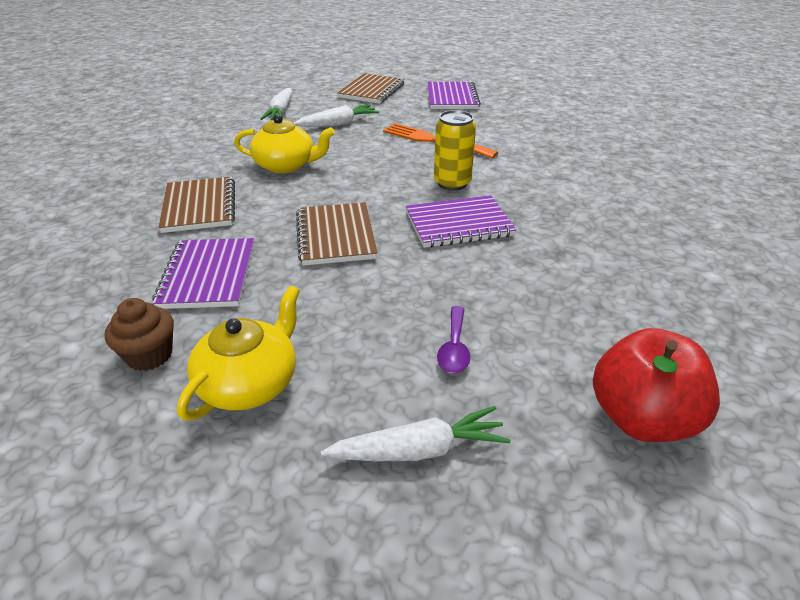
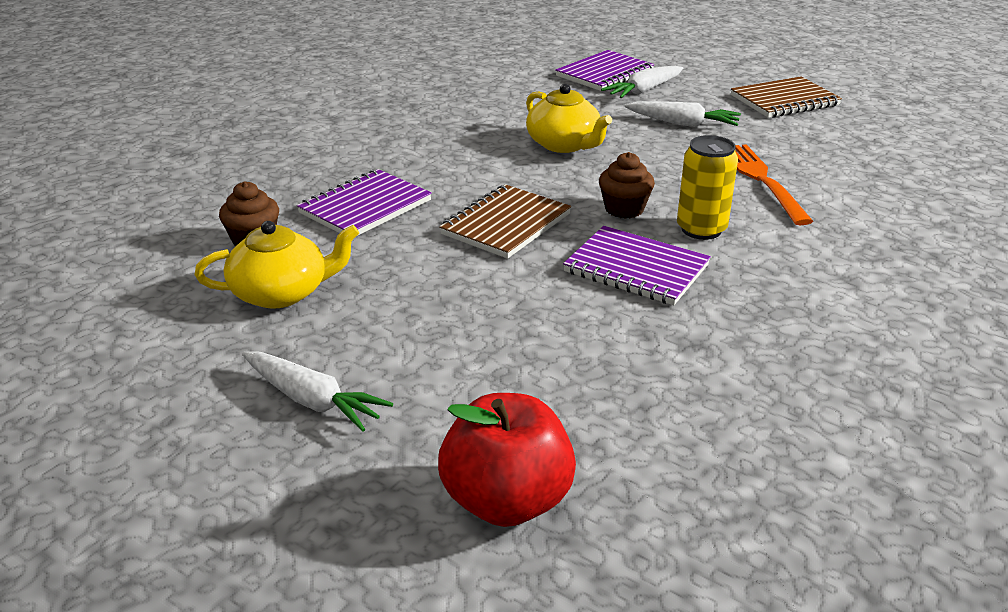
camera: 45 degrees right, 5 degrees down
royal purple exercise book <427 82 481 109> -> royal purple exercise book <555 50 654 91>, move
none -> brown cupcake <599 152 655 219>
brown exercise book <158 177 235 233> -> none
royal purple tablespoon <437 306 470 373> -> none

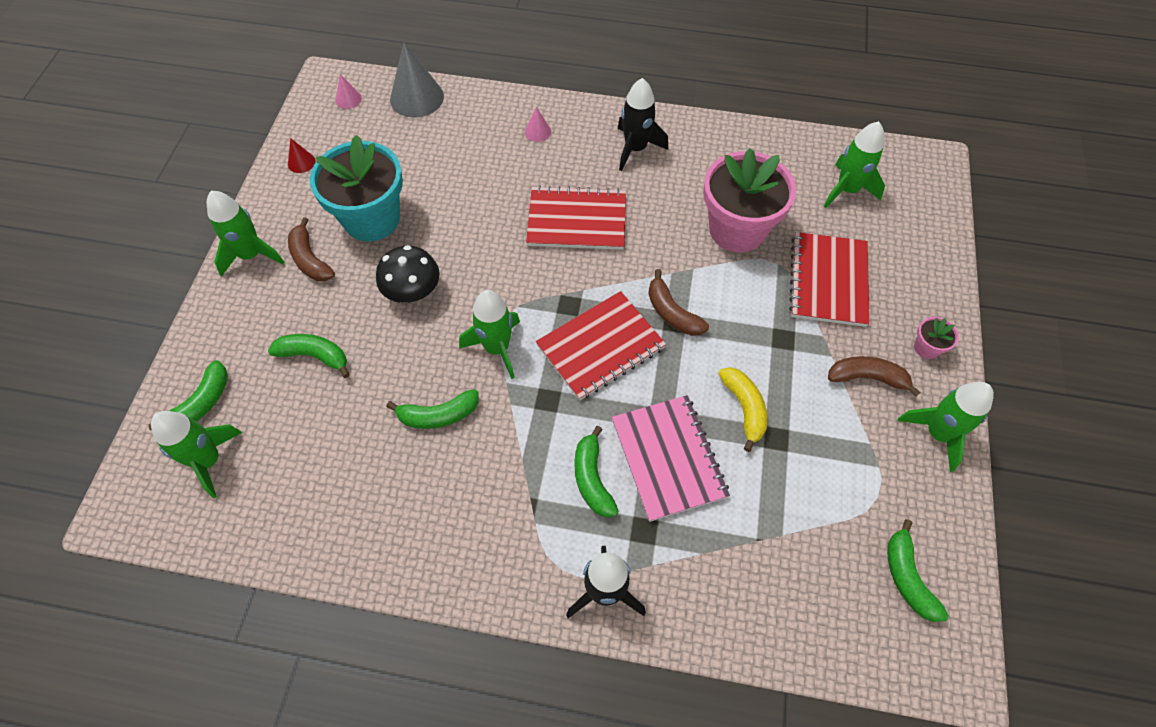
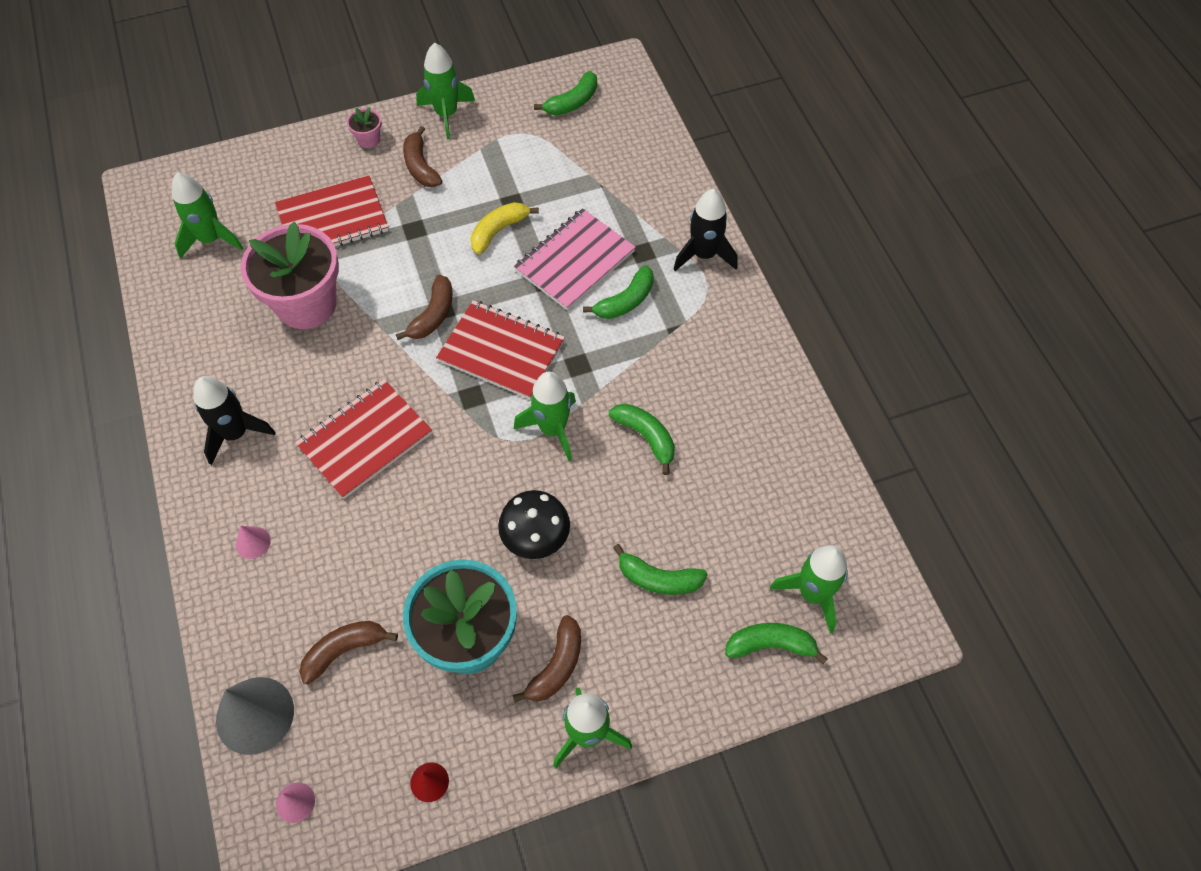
camera: 120 degrees left, 0 degrees up
red exercise book <526 185 626 250> -> red exercise book <295 379 432 499>, 75 degrees clockwise
none -> brown banana <299 621 398 684>
leaf-green banana <268 334 350 378> -> leaf-green banana <613 544 708 595>, 60 degrees counterclockwise

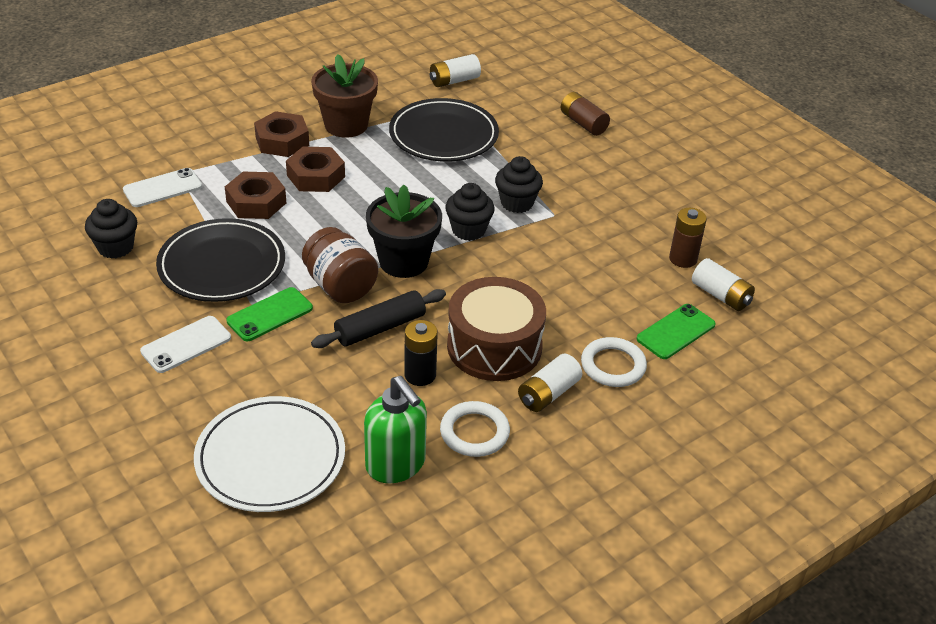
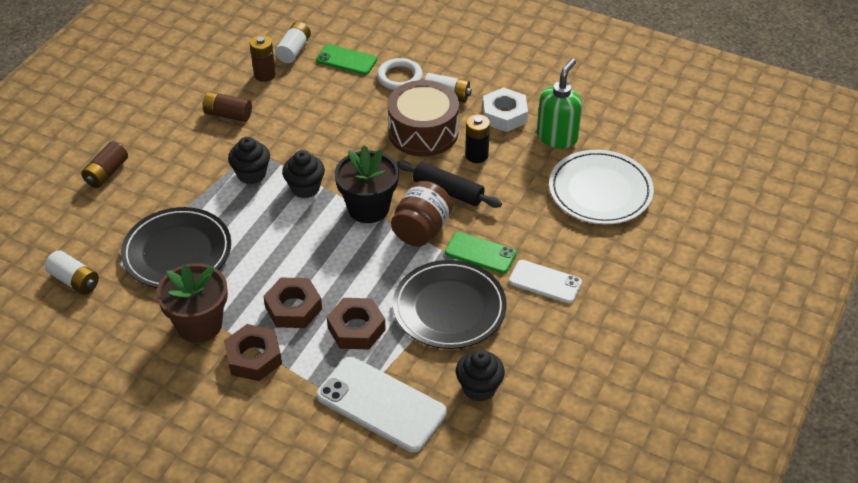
camera: 115 degrees left, 5 degrees up
none -> brown power cell <202 92 252 122>
white mobile phone <123 168 202 207> -> white mobile phone <316 357 447 452>, x1.67
white ring <440 401 510 457> -> white hexagon nut <483 87 528 132>

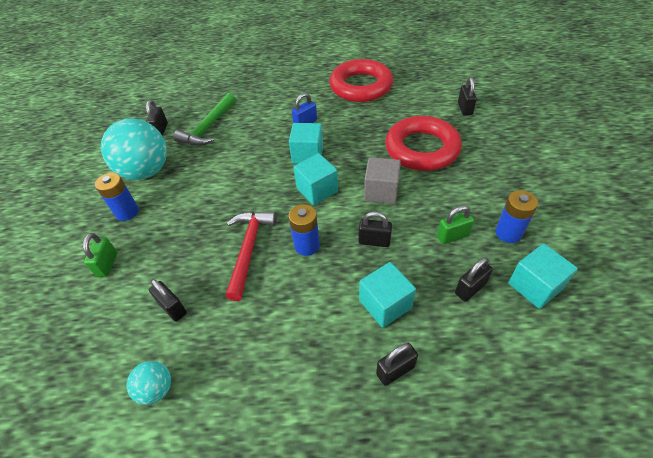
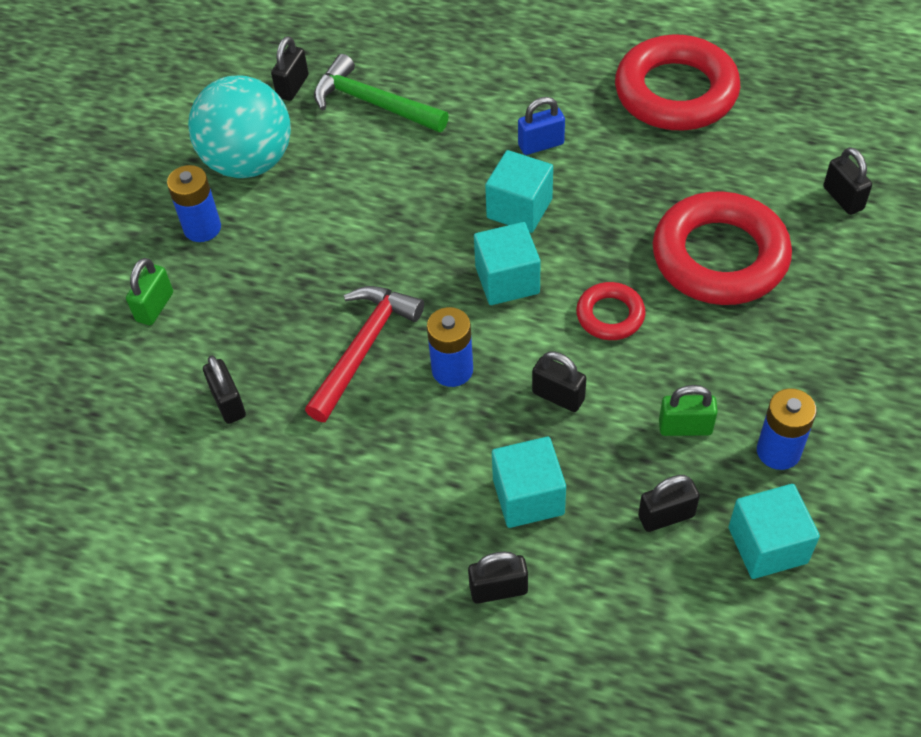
camera: 20 degrees right, 5 degrees up
leaf-green claw hammer <173 93 236 146> -> leaf-green claw hammer <314 54 449 132>, 75 degrees clockwise
ash-grey cube <364 157 401 204> -> red ring <576 282 646 340>
black small lock <458 77 477 116> -> black small lock <823 147 872 215>, 45 degrees counterclockwise
teal play ball <127 361 171 405> -> none

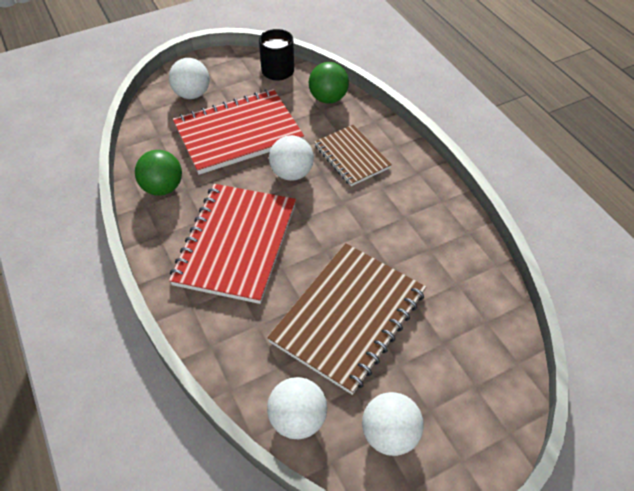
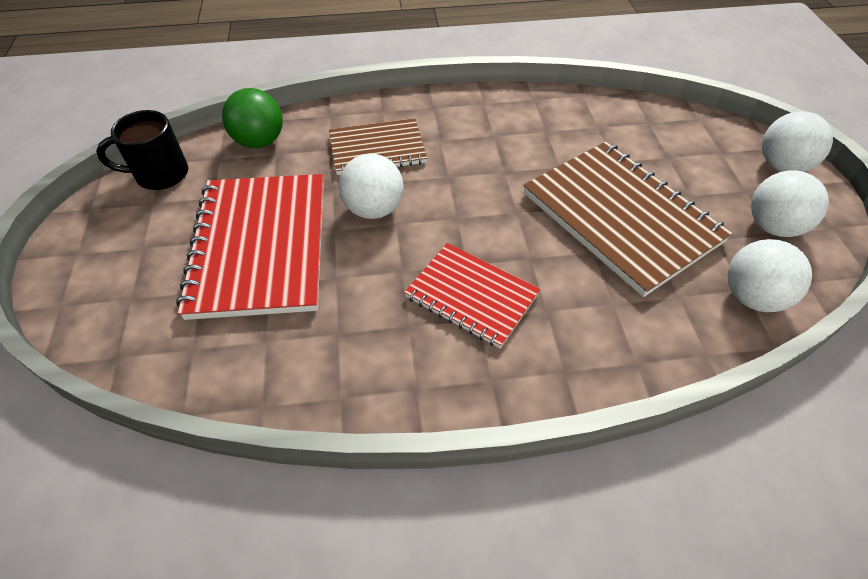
camera: 70 degrees left, 0 degrees up
red exercise book <169 184 296 304> -> red exercise book <404 243 540 348>, x0.60
white play ball <169 58 209 99> -> white play ball <762 111 833 172>, move
leaf-green play ball <135 150 182 196> -> none

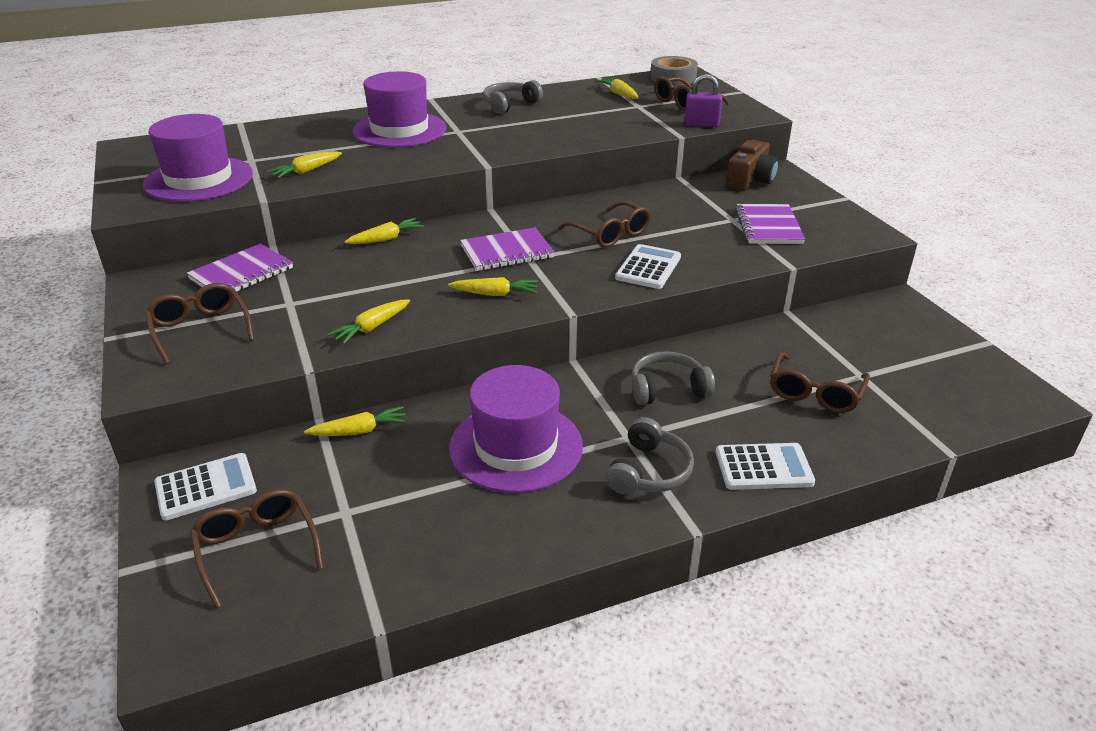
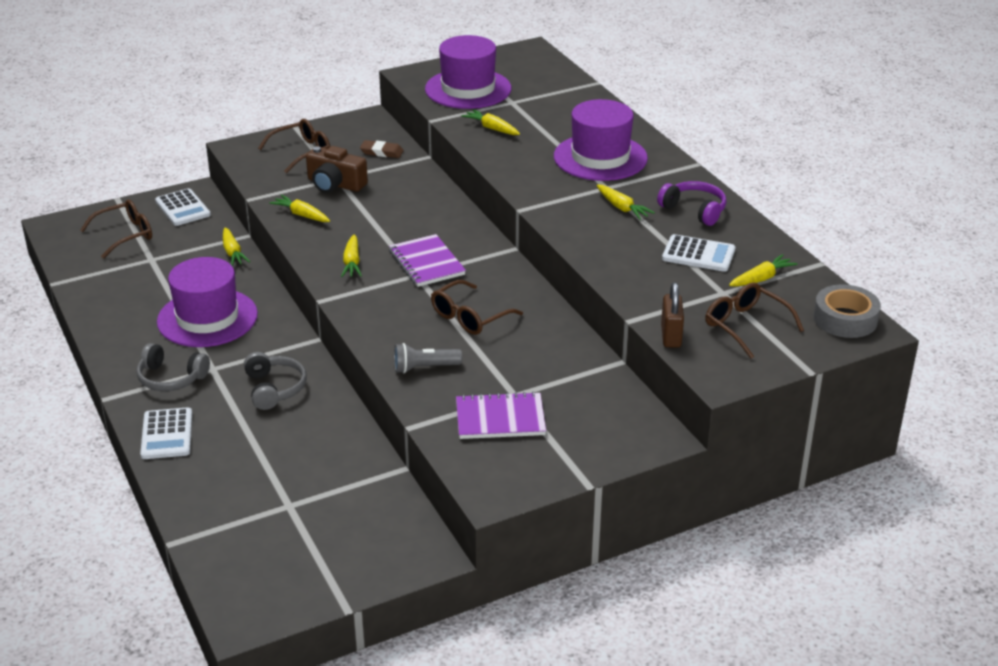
camera: 85 degrees right, 0 degrees up
brown camera <726 140 779 191> -> brown camera <306 146 368 193>, move
royal purple exercise book <187 243 293 292> -> brown pencil eraser <360 140 404 158>
none -> ash-grey torch <394 343 462 373>
golden carrot <344 218 424 244> -> golden carrot <596 184 655 220>, move
ash-grey headset <483 80 543 114> -> royal purple headset <657 181 726 226>
royal purple small lock <685 74 722 127> -> brown small lock <661 282 684 348>
white calculator <615 244 681 289> -> white calculator <662 234 736 272>, move
brown glasses <770 352 870 413> -> none

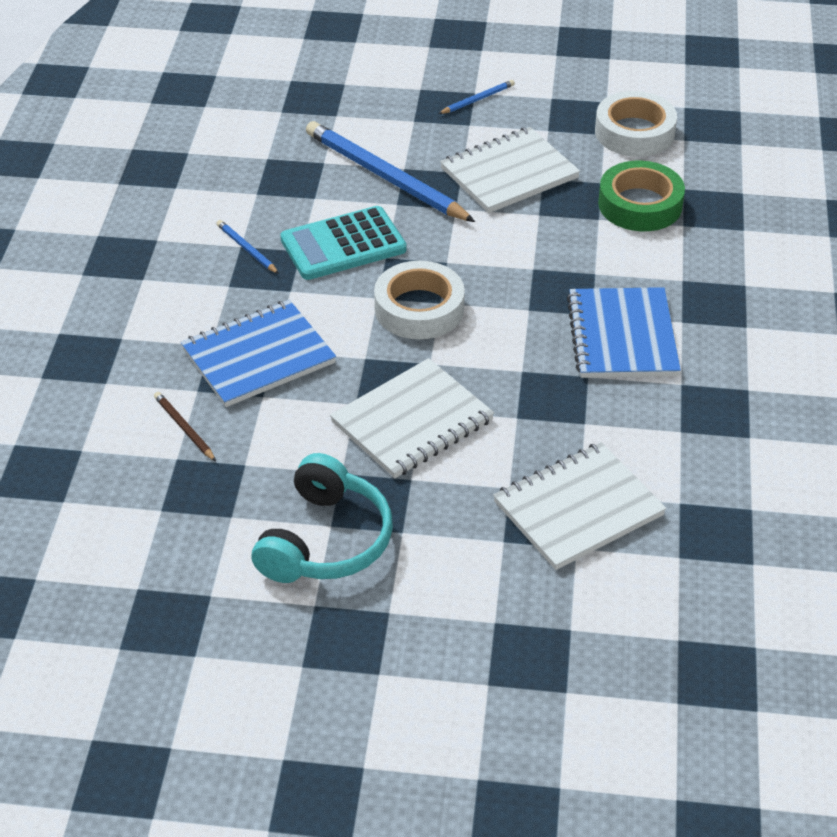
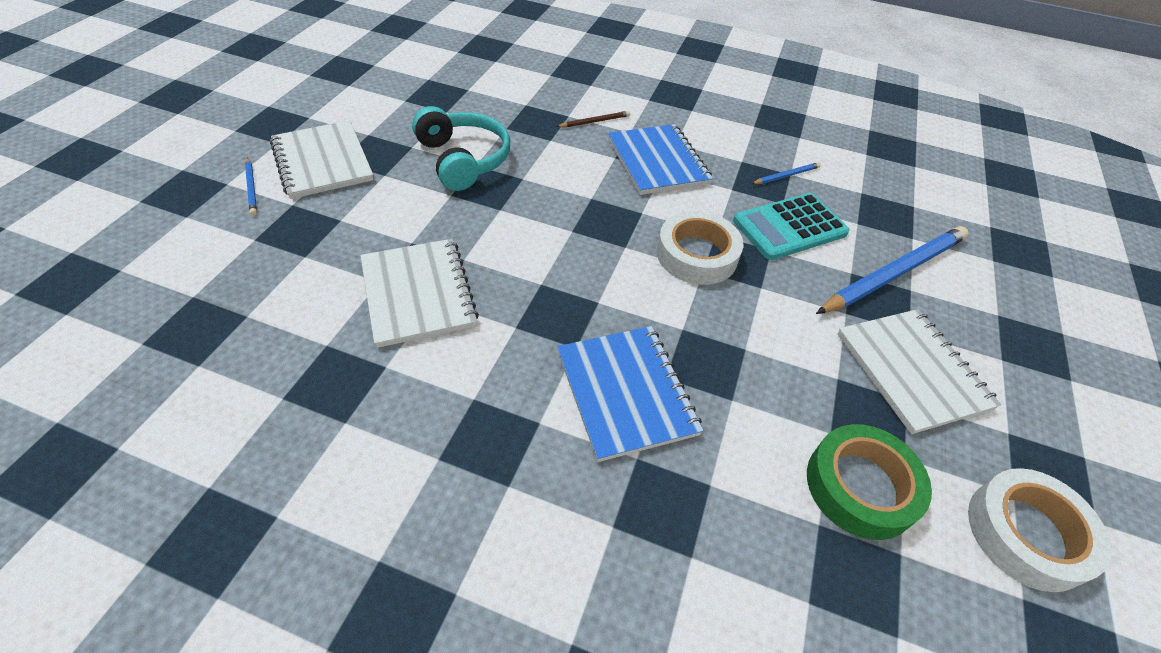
camera: 100 degrees right, 5 degrees up
blue lead pencil <438 80 515 114> -> blue lead pencil <245 158 257 216>, move
white exercise book <330 358 494 478> -> white exercise book <270 120 374 199>, move
teal headset <252 453 393 583> -> teal headset <412 106 510 191>, 150 degrees counterclockwise
blue exercise book <567 287 681 378> -> blue exercise book <557 326 703 462>, 60 degrees clockwise
teal calculator <280 206 407 280> -> teal calculator <733 193 850 260>, 105 degrees counterclockwise

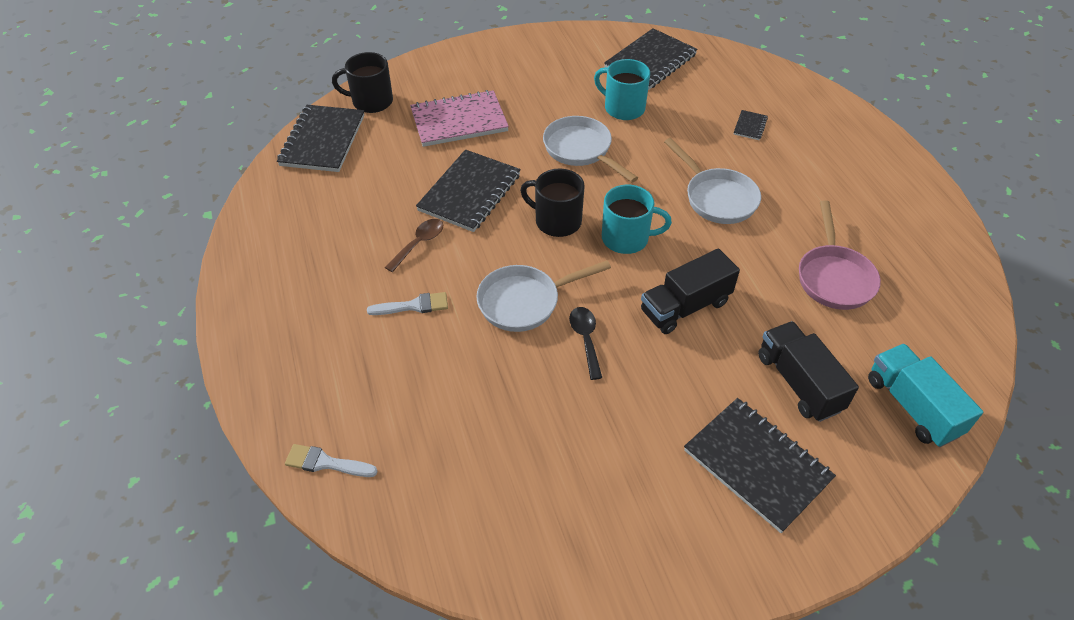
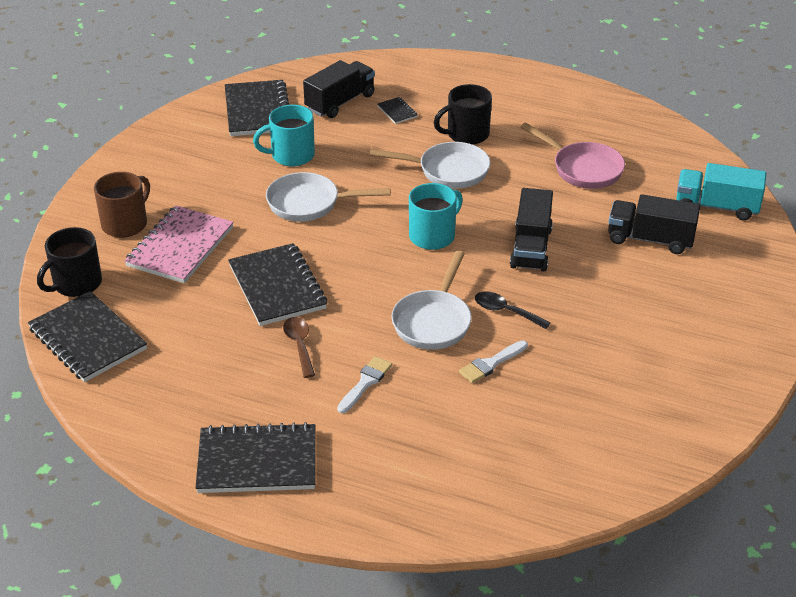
camera: 50 degrees left, 10 degrees down
none -> brown coffee mug <94 172 150 238>
black exercise book <684 398 836 533> -> black exercise book <195 422 315 493>, move
none -> black lorry <303 60 375 118>
black coffee mug <520 169 585 237> -> black coffee mug <434 84 492 145>, move
white paint brush <285 444 378 477> -> white paint brush <459 340 528 383>, move

